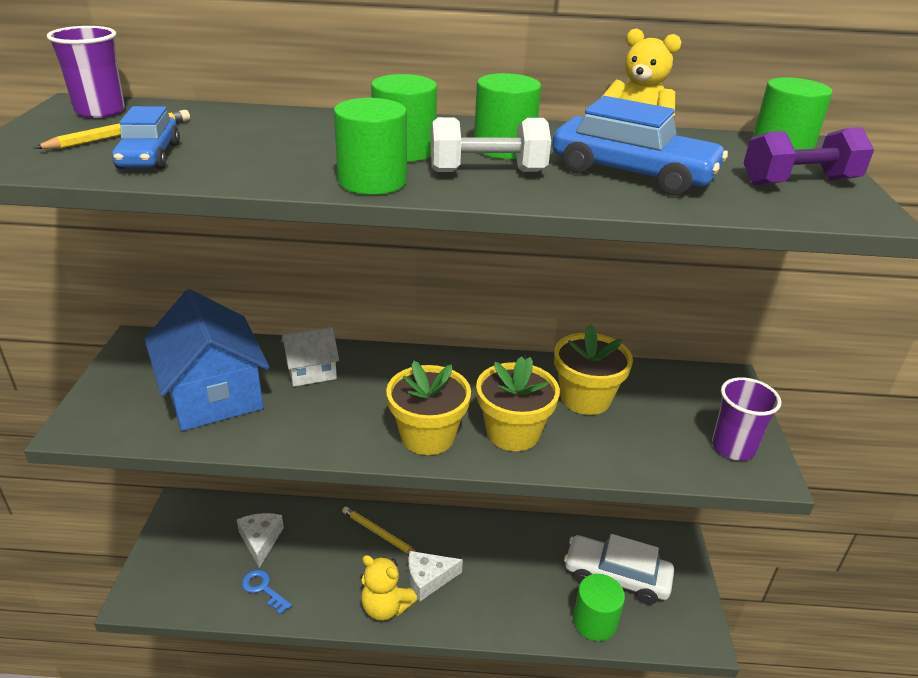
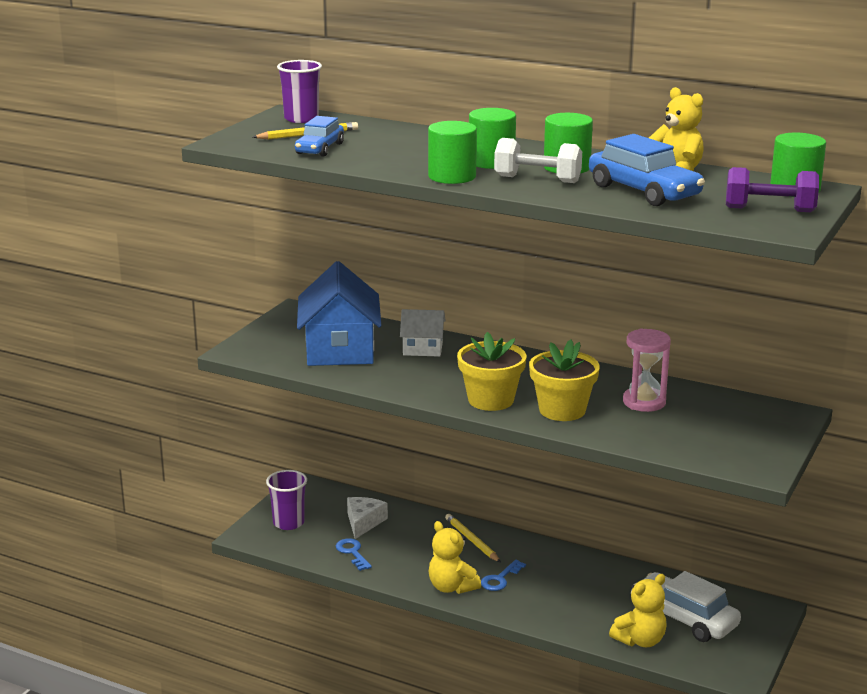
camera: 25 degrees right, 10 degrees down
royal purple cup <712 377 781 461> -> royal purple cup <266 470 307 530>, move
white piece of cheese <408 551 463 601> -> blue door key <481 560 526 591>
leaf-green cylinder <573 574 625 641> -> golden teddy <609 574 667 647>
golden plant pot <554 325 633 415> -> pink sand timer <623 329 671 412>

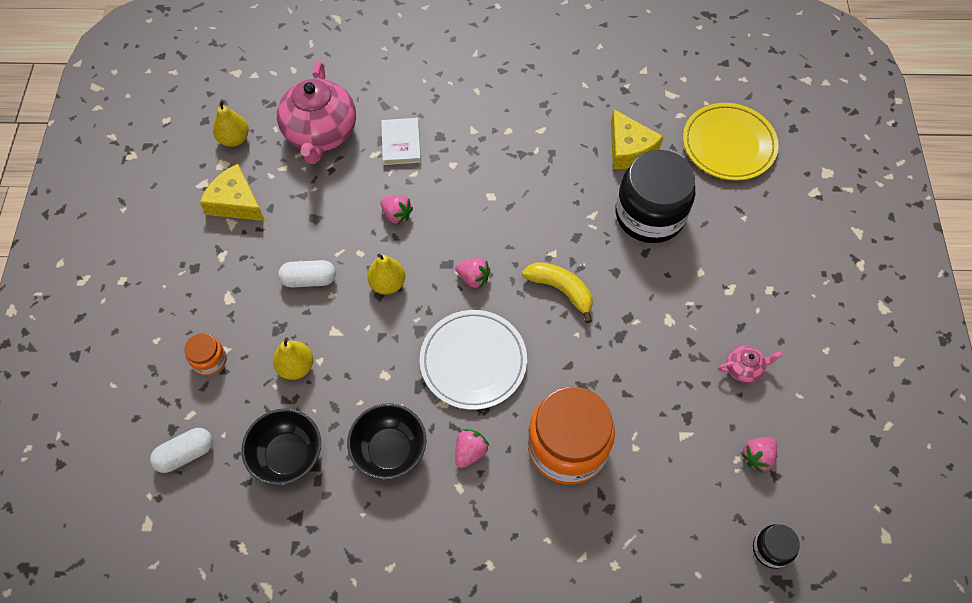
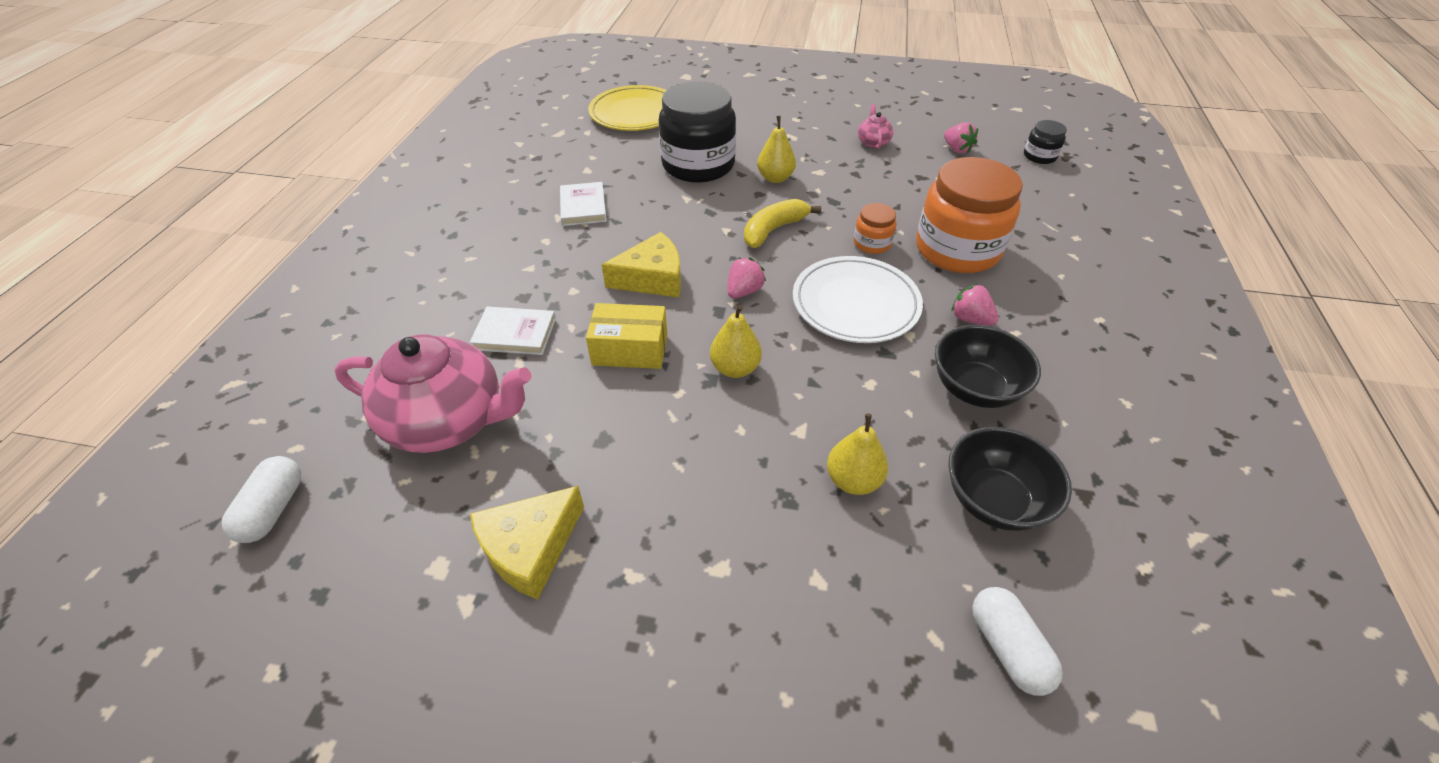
camera: 80 degrees left, 15 degrees down
white pill <278 260 336 287> -> white pill <222 456 301 543>, move
none -> white hardcover <560 182 607 226>
pink toy strawberry <380 195 413 225> -> golden parcel <586 303 667 369>
golden piece of cheese <611 109 664 170> -> golden piece of cheese <602 232 681 298>, move
golden pear fruit <213 100 249 147> -> golden pear fruit <757 116 796 183>, move
orange preserve jar <185 333 227 376> -> orange preserve jar <854 203 896 254>, move

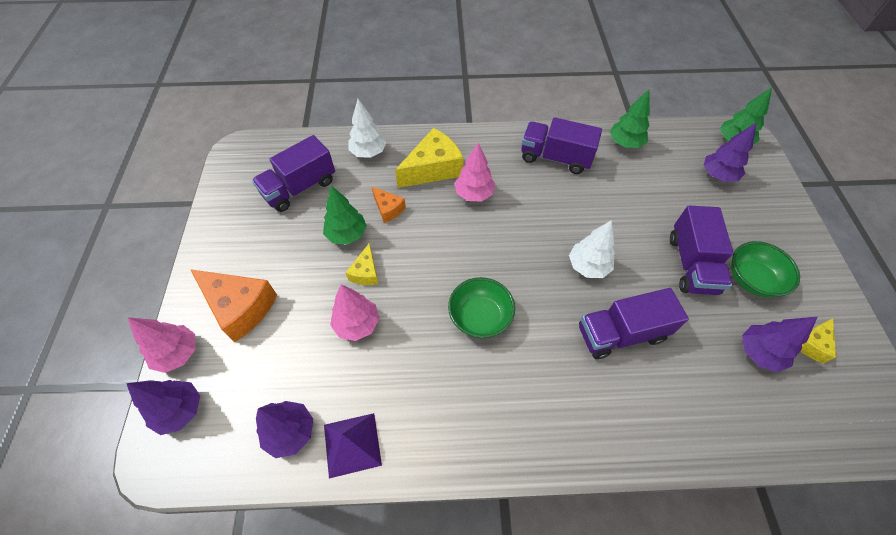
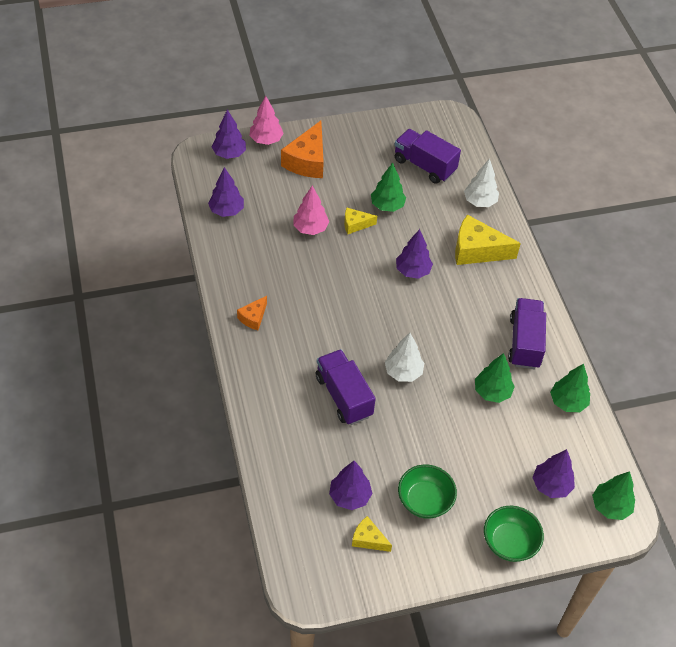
camera: 75 degrees right, 5 degrees down
orange piece of cheese <372 187 406 223> -> orange piece of cheese <237 296 267 330>, move
none -> royal purple toy tree <396 229 433 279>
golden piece of cheese <395 128 464 188> -> golden piece of cheese <455 215 521 265>, 150 degrees clockwise
none -> leaf-green toy tree <475 353 515 403>
leaf-green deep dish <448 277 515 338> -> leaf-green deep dish <484 506 544 562>, move
royal purple solid pyramid <324 413 382 478> -> none
pink toy tree <454 143 495 202> -> none
royal purple lorry <670 205 733 295> -> none

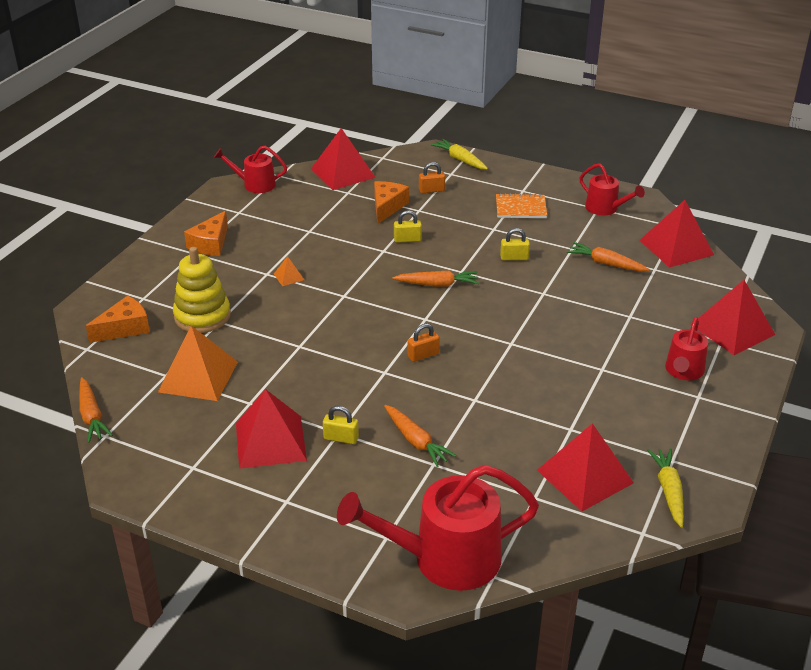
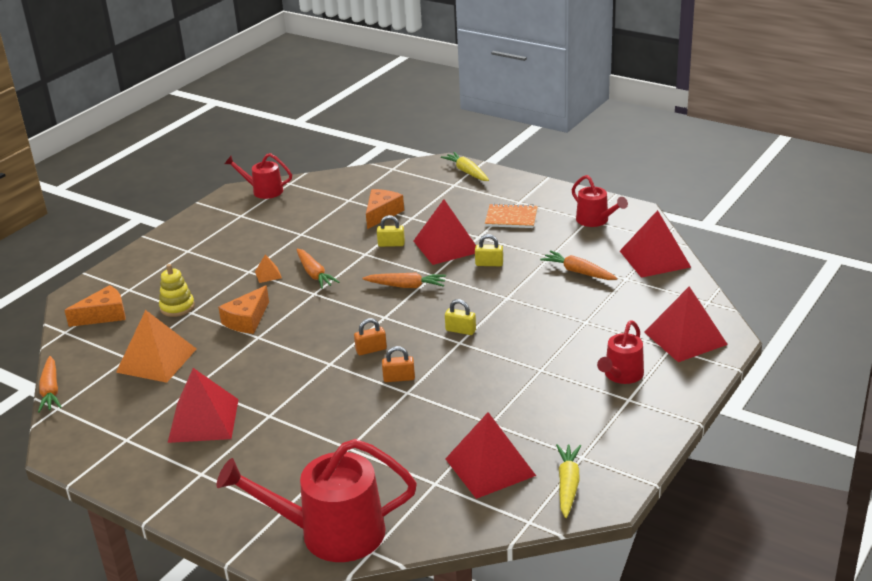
camera: 10 degrees right, 5 degrees down
golden ring stacker <173 247 231 333> -> golden ring stacker <159 264 195 317>, x0.65
orange piece of cheese <184 211 228 256> -> orange piece of cheese <218 285 269 334>, move
orange carrot <384 405 456 467> -> orange carrot <296 249 339 289>, move
orange small lock <419 162 445 193> -> orange small lock <382 346 415 382>, move
red solid pyramid <311 128 376 190> -> red solid pyramid <414 199 476 265>, move
golden small lock <323 406 359 444> -> golden small lock <445 299 476 335>, move

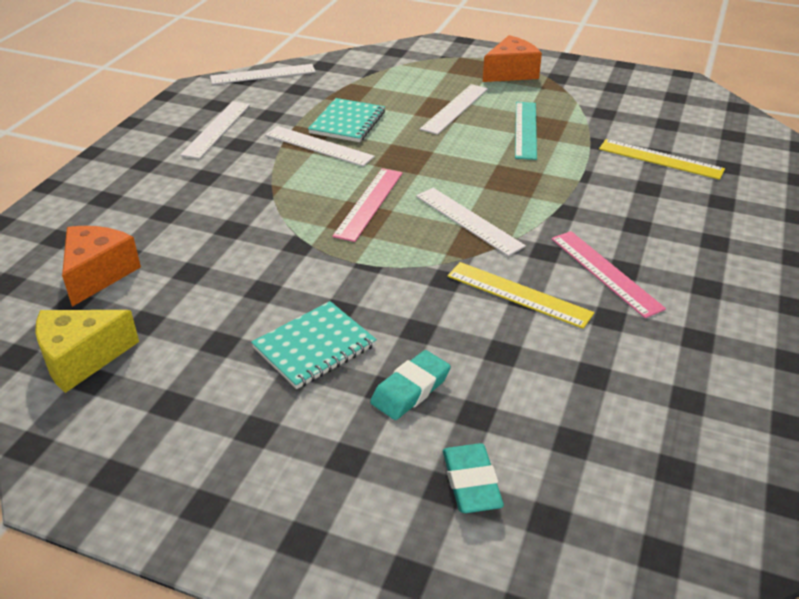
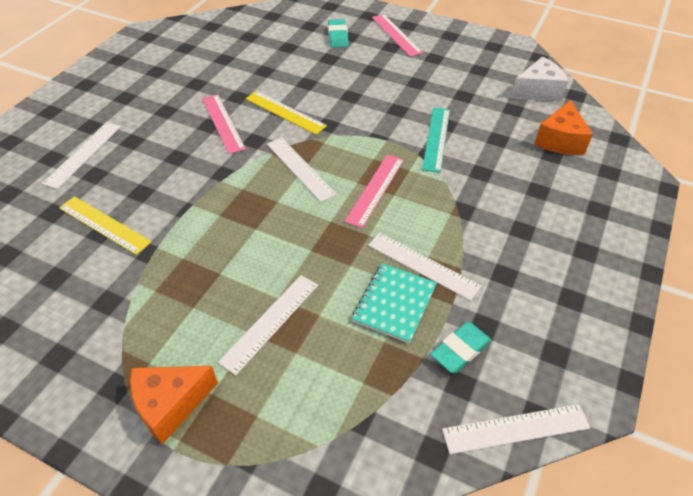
camera: 175 degrees left, 10 degrees up
white measuring stick <180 101 250 159> -> white measuring stick <42 122 121 189>, move
none -> pink measuring stick <372 14 423 57>
teal measuring stick <515 102 537 160> -> teal measuring stick <422 108 450 173>, move
teal pencil eraser <370 350 451 420> -> teal pencil eraser <430 322 491 373>, move
golden piece of cheese <35 310 139 393> -> white piece of cheese <511 57 568 101>
teal exercise book <251 301 377 389> -> none

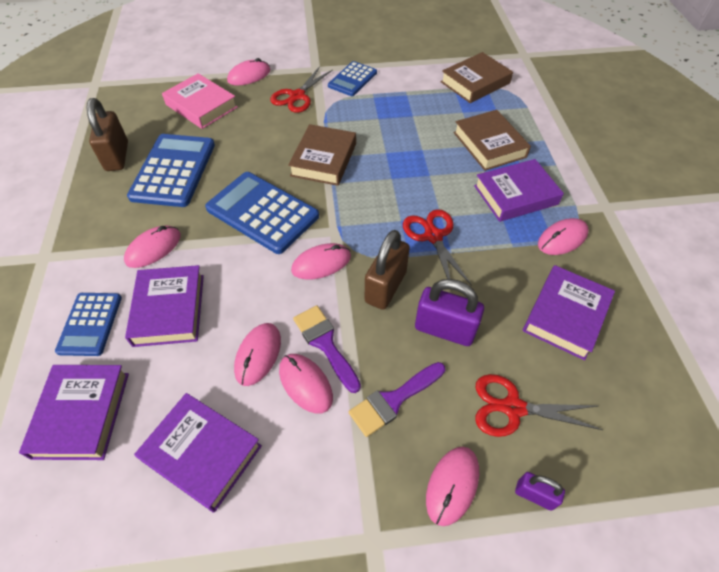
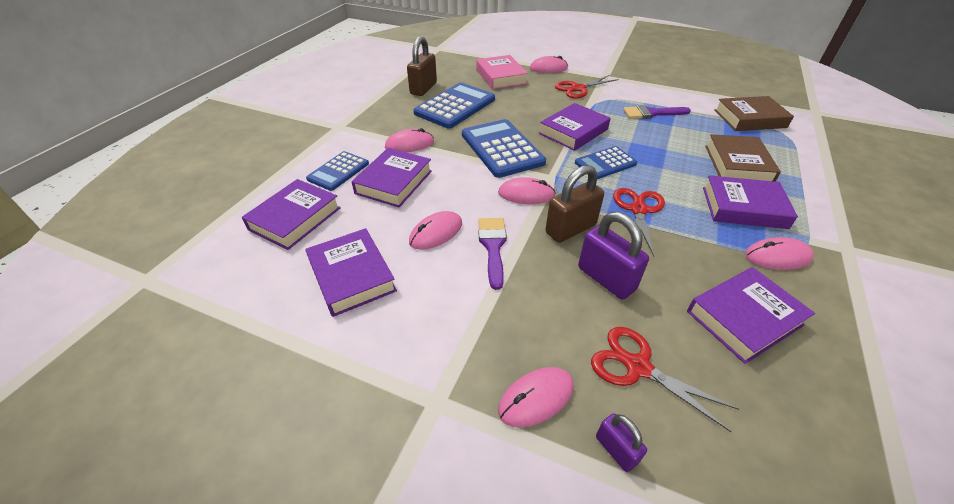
camera: 30 degrees right, 10 degrees down
brown hardcover <288 124 356 186> -> royal purple hardcover <539 103 611 151>
blue calculator <328 61 377 96> -> blue calculator <575 146 637 179>, move
royal purple paint brush <349 362 445 437> -> royal purple paint brush <623 105 691 119>, move
pink computer mouse <279 354 333 414> -> none

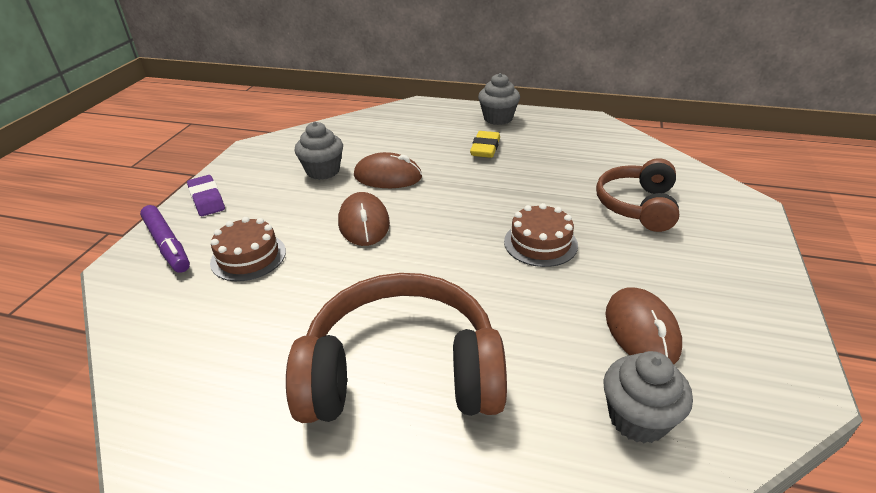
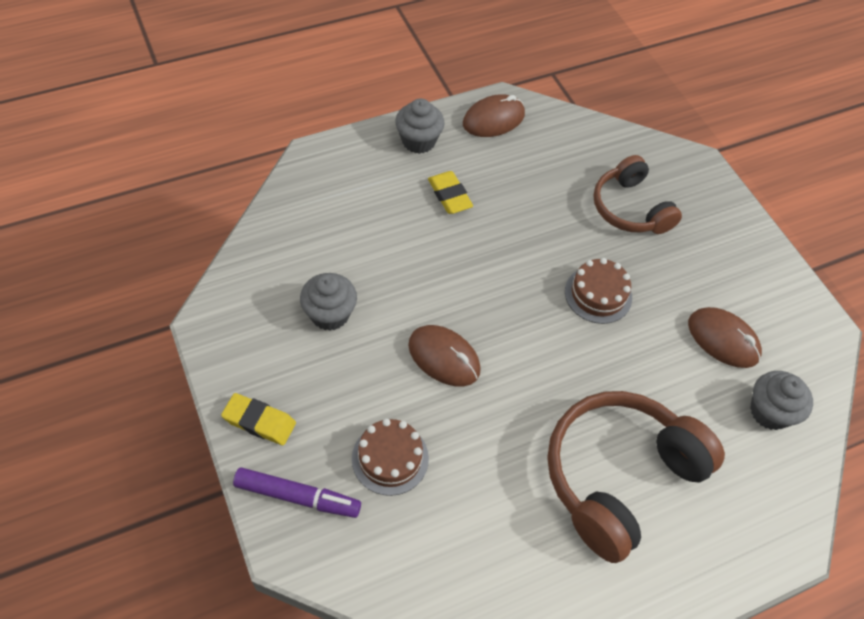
camera: 45 degrees left, 20 degrees up
royal purple pencil eraser <187 175 225 216> -> golden pencil eraser <221 393 296 445>
brown computer mouse <354 152 422 188> -> brown computer mouse <463 94 525 137>, move

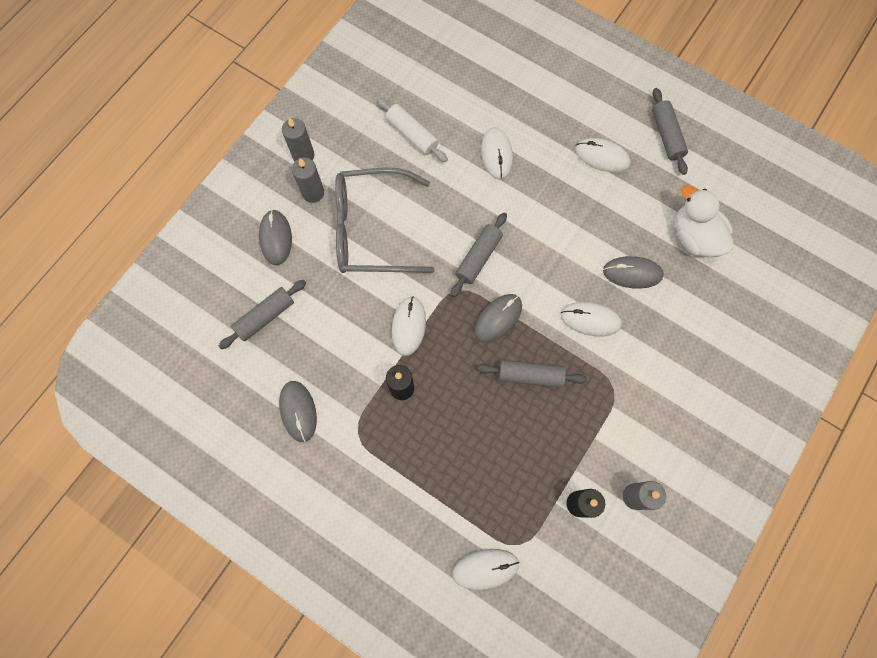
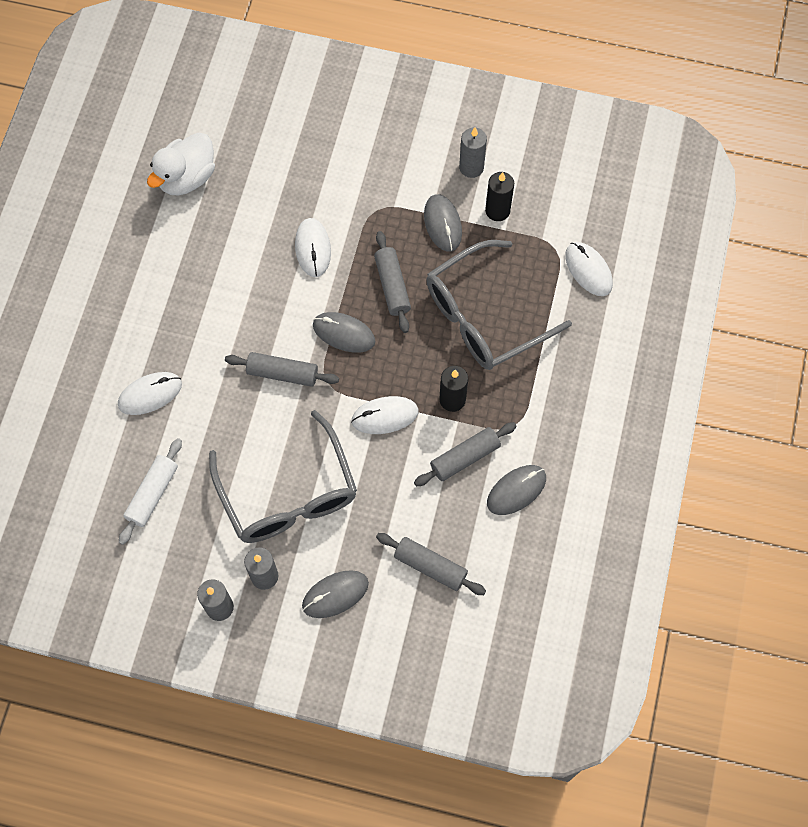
camera: 110 degrees left, 5 degrees down
ash-grey rolling pin <652 88 688 175> -> ash-grey rolling pin <414 422 517 486>, move
ash-grey computer mouse <603 256 664 289> -> ash-grey computer mouse <424 194 462 252>, move
none -> ash-grey glasses <426 240 572 370>
white computer mouse <575 138 630 172> -> none

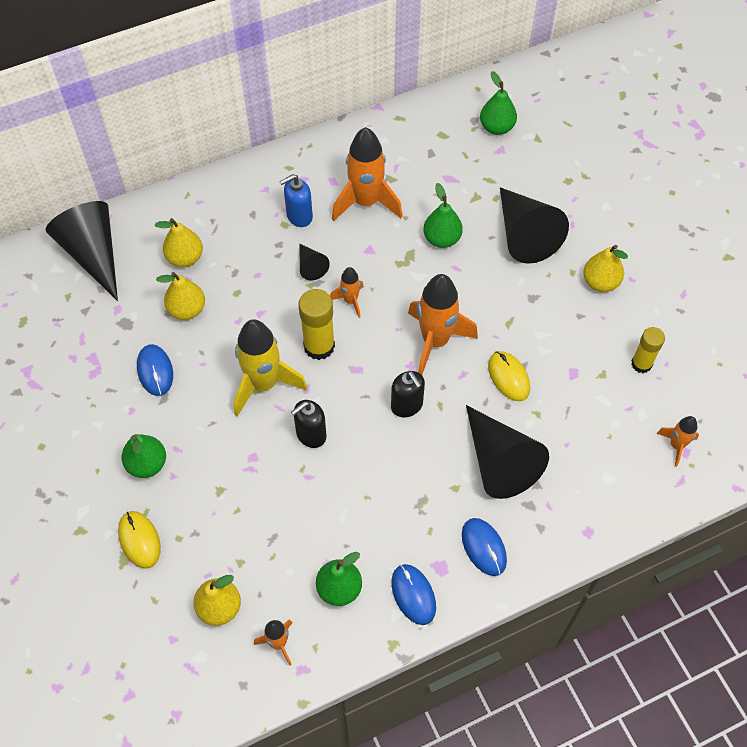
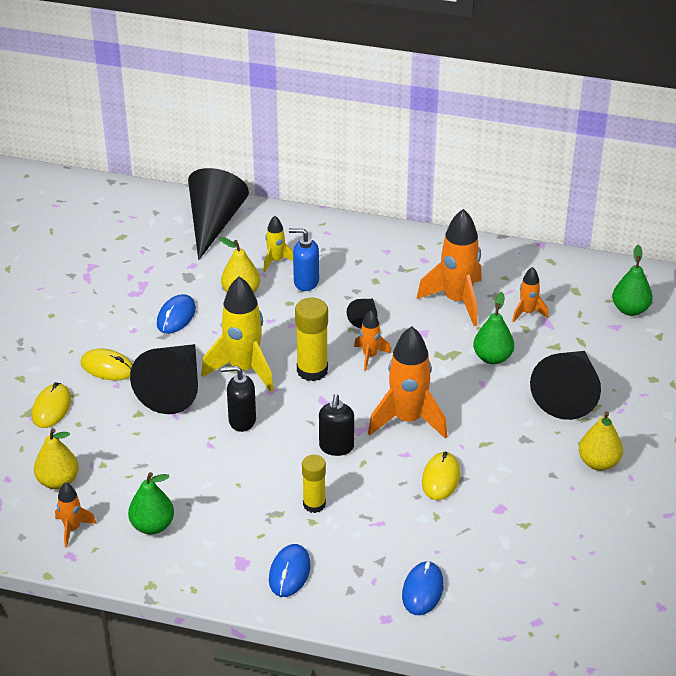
camera: 40 degrees right, 20 degrees down
leaf-green pear fruit <122 434 166 478> -> golden computer mouse <81 348 133 380>
black cone <466 405 549 499> -> black cone <130 344 198 414>, move
golden pear fruit <154 218 203 267> -> golden toy rocket <263 216 293 272>
blue soap pump <279 174 313 227> -> blue soap pump <289 228 319 291>, move
golden glue <631 327 665 373> -> golden glue <302 455 326 513>, move
blue computer mouse <392 564 436 625> -> blue computer mouse <402 561 444 615>, move
orange toy rocket <657 416 699 467> -> orange toy rocket <512 267 549 323>, move

